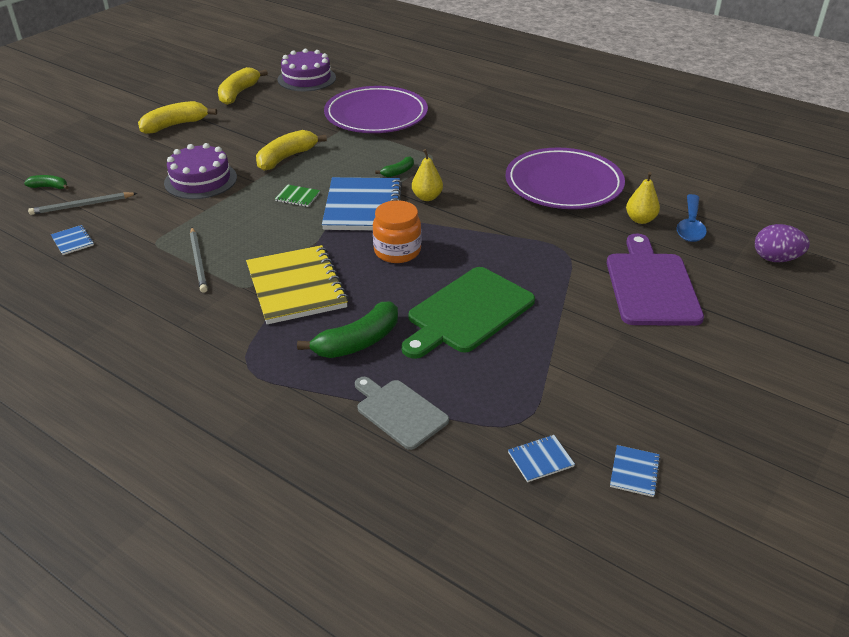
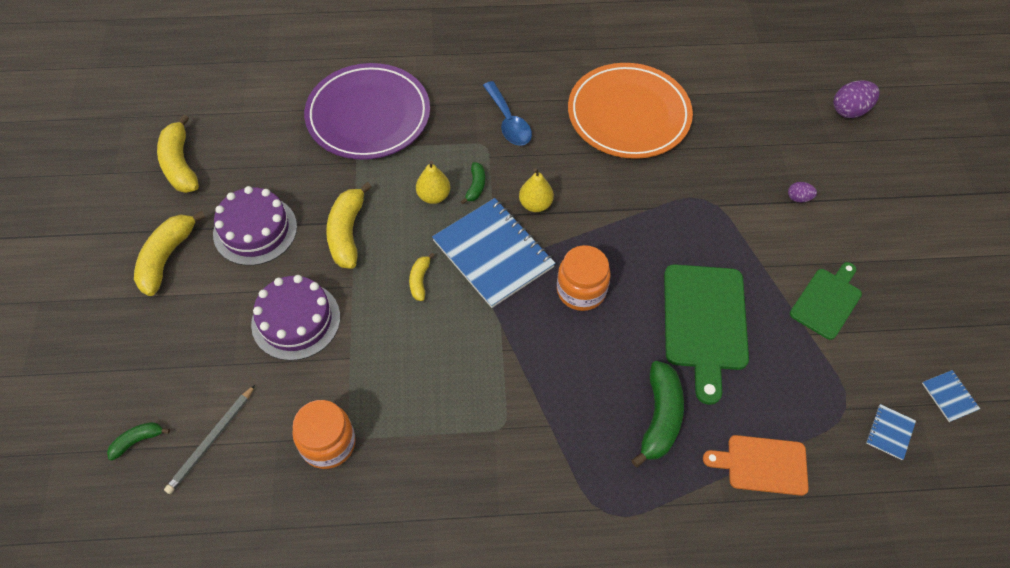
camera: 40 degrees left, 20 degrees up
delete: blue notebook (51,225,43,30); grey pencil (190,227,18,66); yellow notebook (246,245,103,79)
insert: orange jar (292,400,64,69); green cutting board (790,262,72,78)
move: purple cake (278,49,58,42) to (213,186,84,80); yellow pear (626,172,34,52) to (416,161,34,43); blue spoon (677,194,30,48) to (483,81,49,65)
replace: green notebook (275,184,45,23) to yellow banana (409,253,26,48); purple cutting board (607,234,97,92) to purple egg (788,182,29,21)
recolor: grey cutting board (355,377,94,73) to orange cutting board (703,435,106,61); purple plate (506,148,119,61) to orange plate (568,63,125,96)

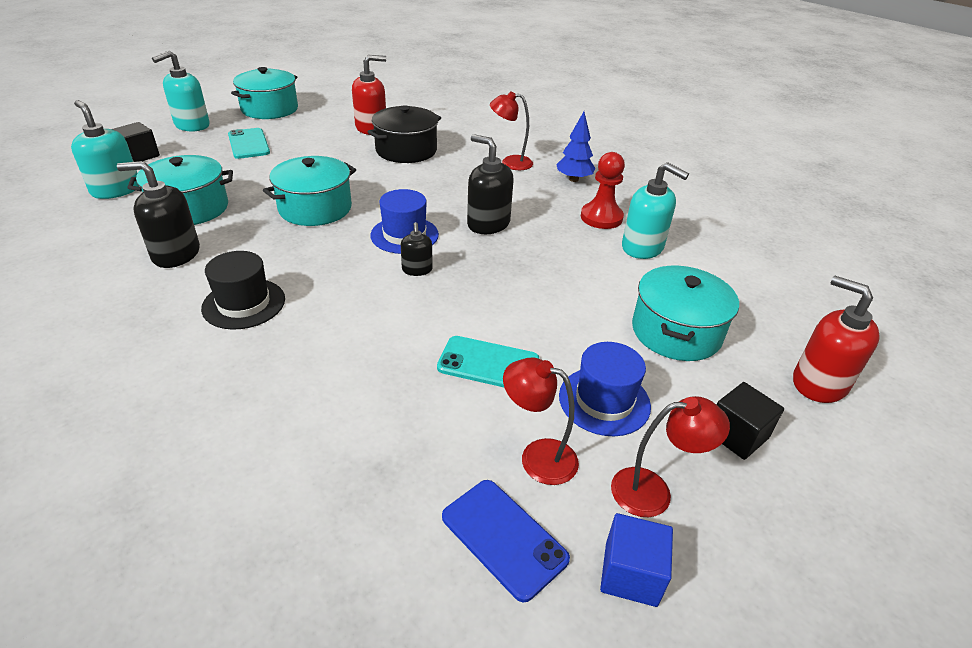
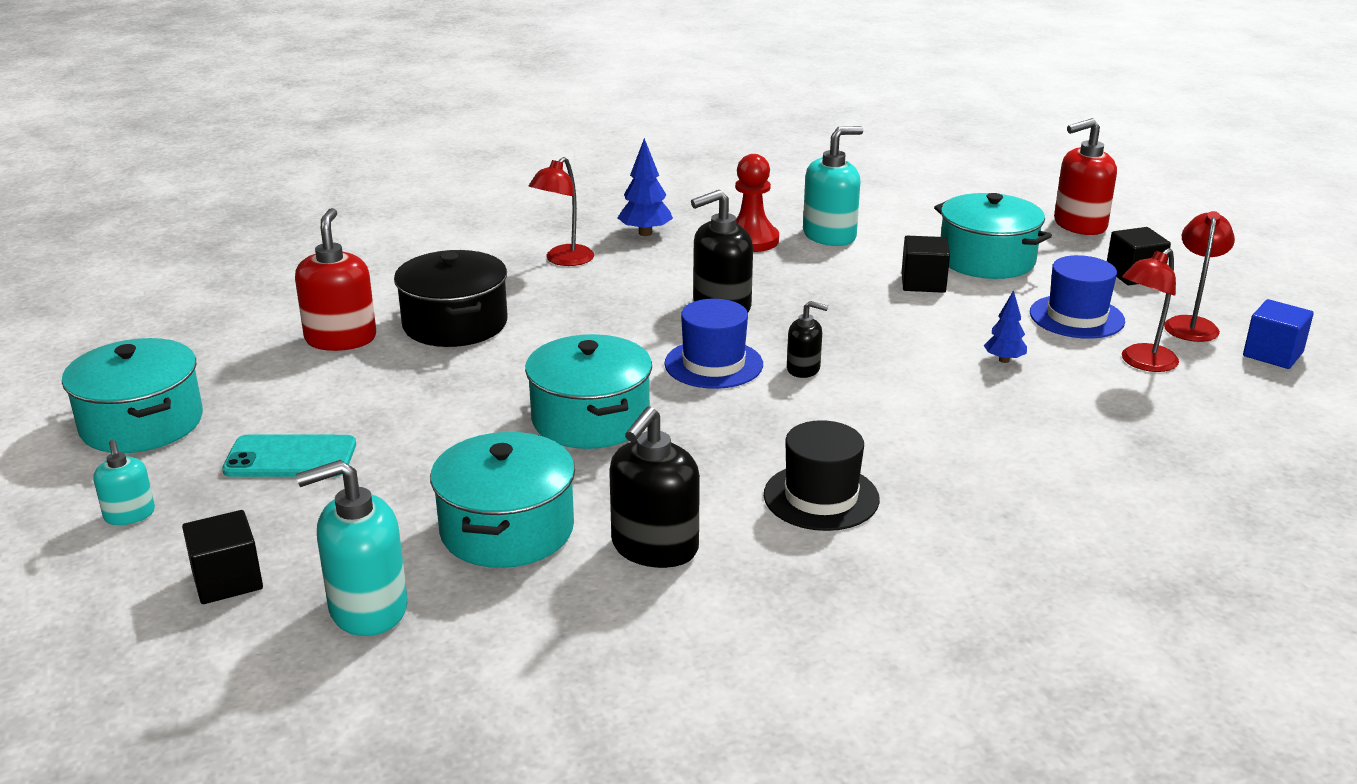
camera: 65 degrees left, 10 degrees down
delete: blue phone (442,480,128,122)
insert: black cube (901,236,49,57)
replace: turquoise phone (437,336,102,51) to blue tree (984,290,43,73)
resize: turquoise soap dispenser (152,50,58,82) = (94,440,61,85) x0.56

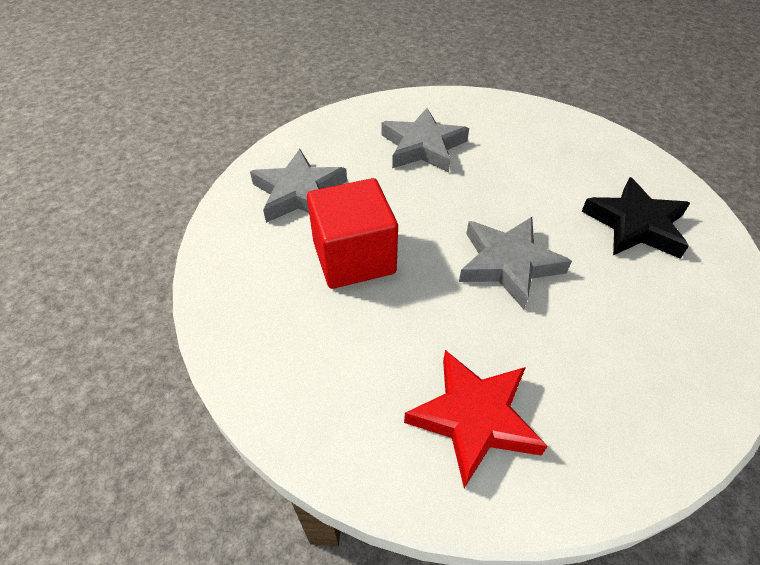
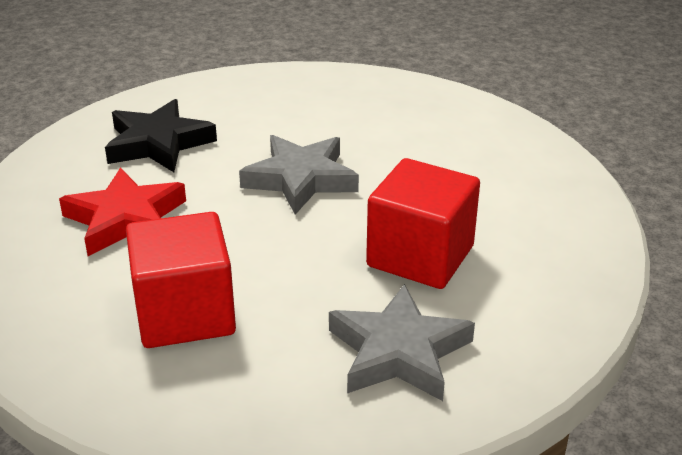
camera: 135 degrees left, 15 degrees down
move: red star (404,350,144,138) to (59,167,127,89)
replace: grey star (381,108,88,65) to red cube (126,212,110,136)

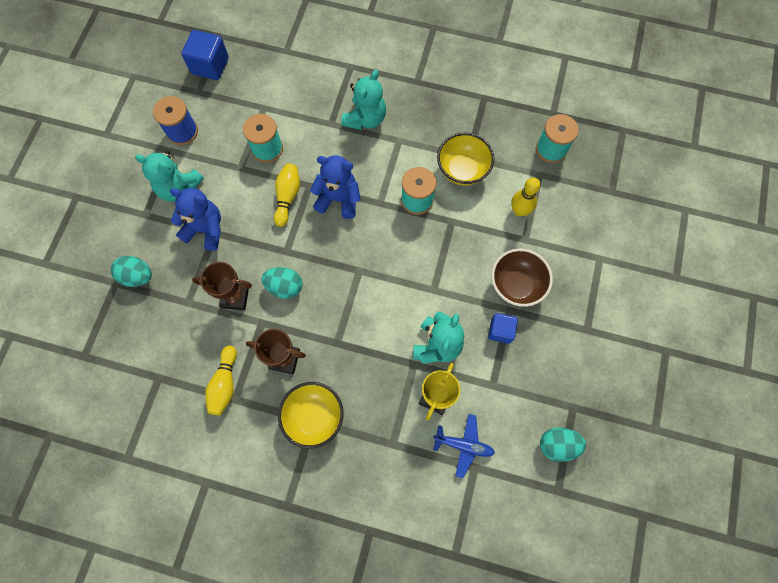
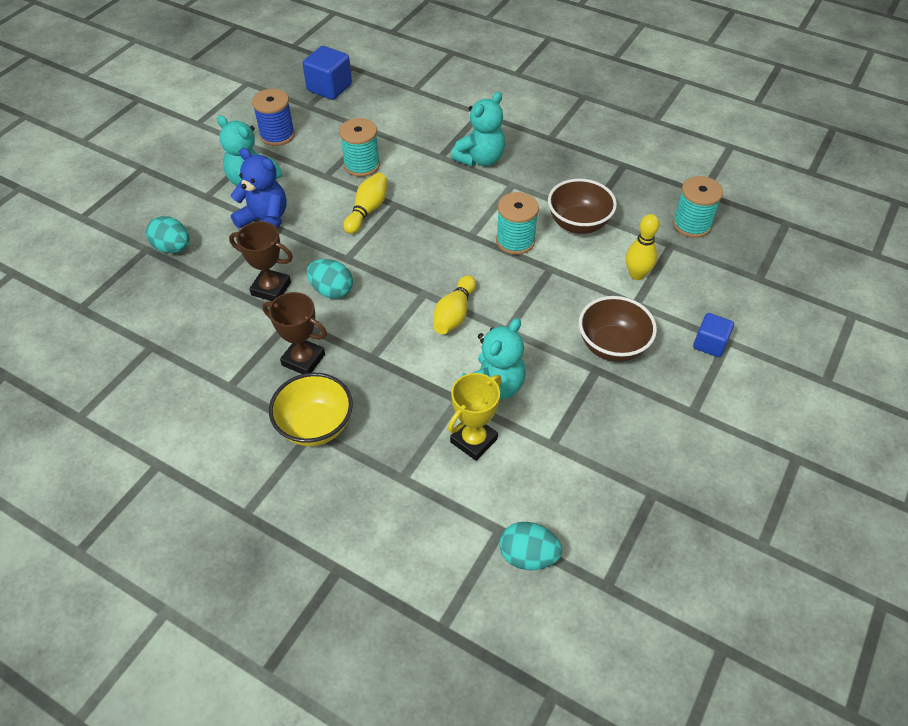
camera: 15 degrees right, 20 degrees down
delete: blue teddy bear (310,155,51,64); blue plane (433,414,62,64)
move: yellow bowling pin (205,346,32,69) to (433,275,43,59); blue cube (488,313,30,31) to (693,313,41,44); turquoise egg (540,427,46,35) to (500,522,62,48)
recolor: yellow bowl (437,133,58,53) to brown bowl (548,179,69,55)

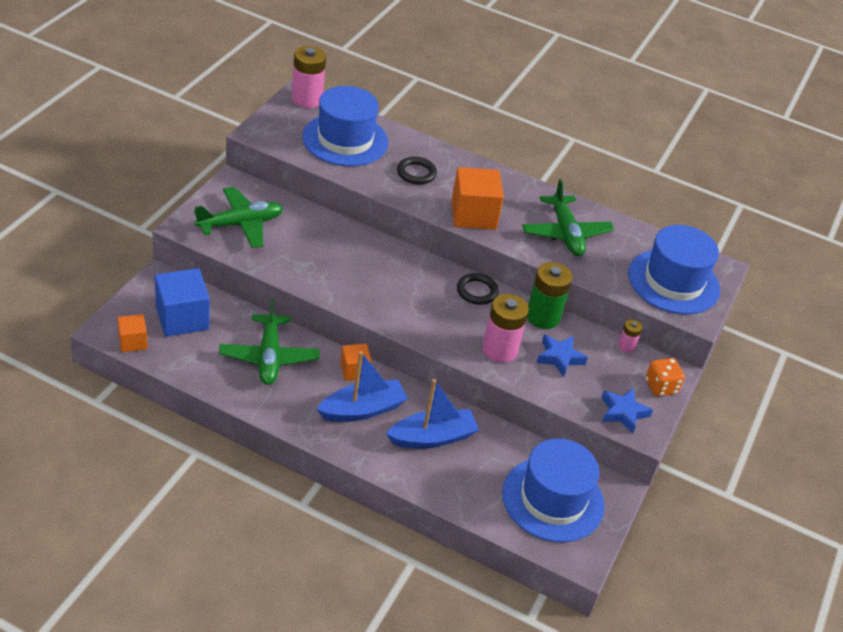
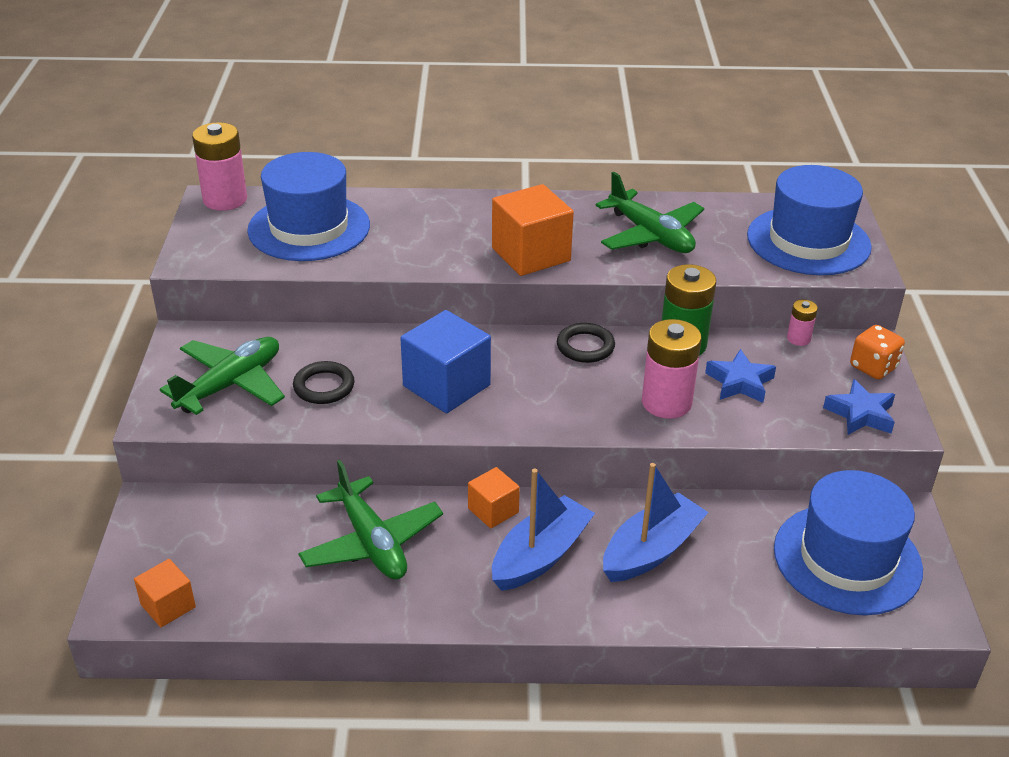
camera: 20 degrees left, 5 degrees down
move: blue cube (155,268,55,69) to (400,310,91,103); black ring (397,157,40,28) to (293,361,62,43)

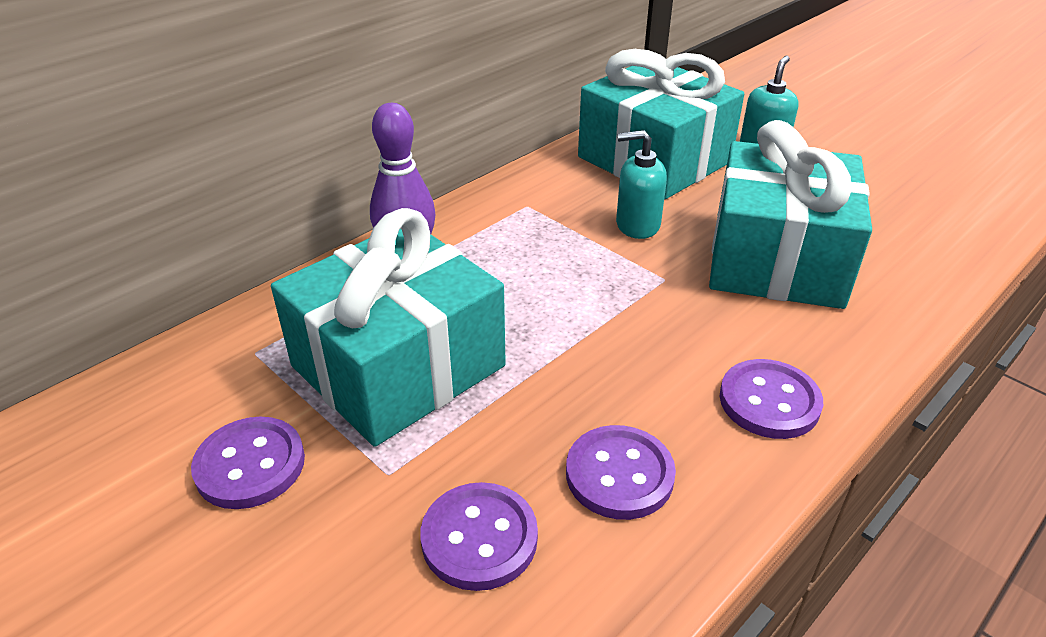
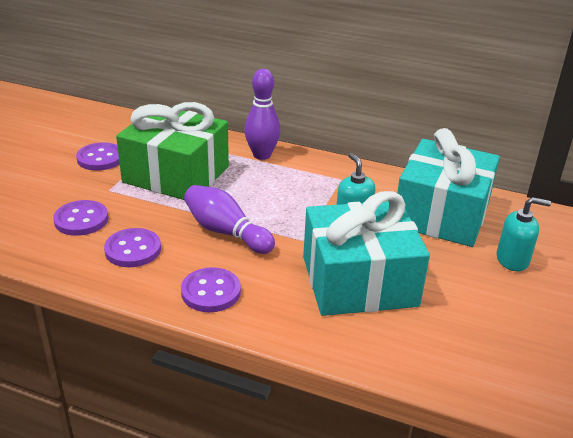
camera: 65 degrees right, 5 degrees down
insert: purple bowling pin (184,185,91,69)
recolor: turquoise gift (271,208,235,239) to green gift (116,102,113,98)

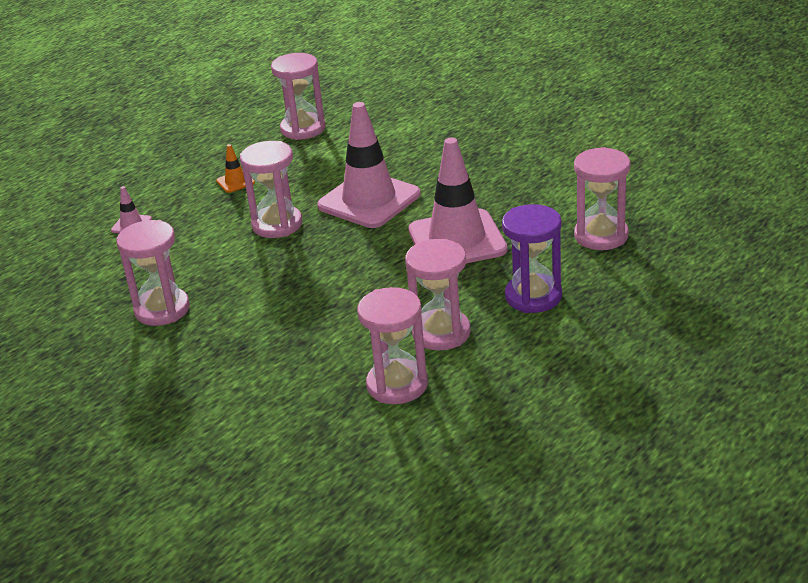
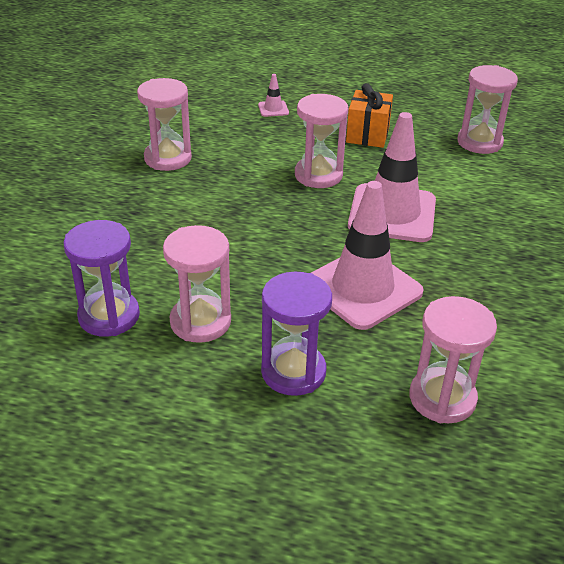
camera: 60 degrees right, 5 degrees up
replace: orange traffic cone (216,144,39,49) to orange gift (346,83,47,65)
recolor: pink hourglass (357,287,71,117) to purple hourglass (63,220,77,117)

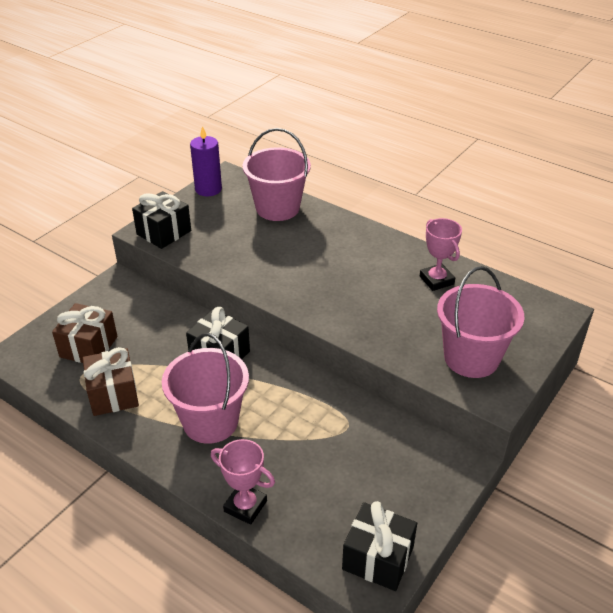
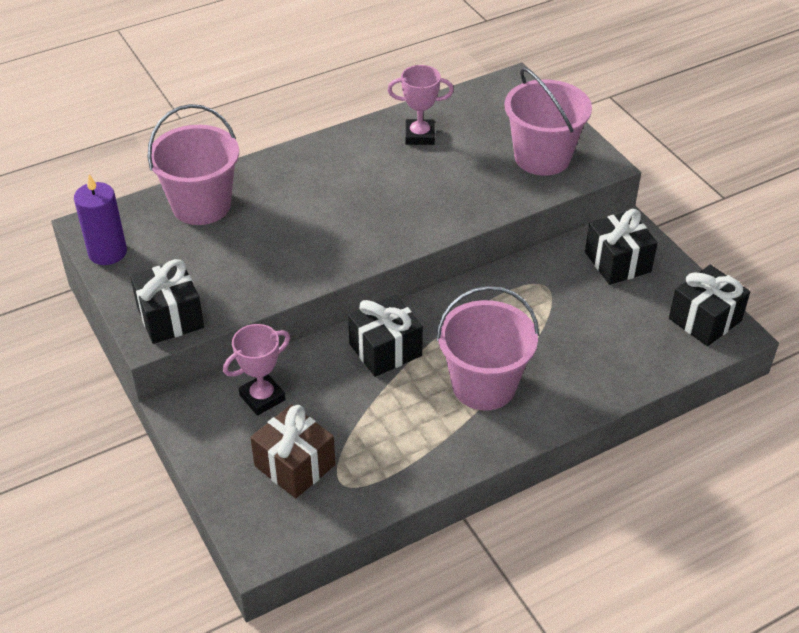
camera: 65 degrees left, 5 degrees up
delete: brown gift (83,347,56,69)
insert: black gift (585,209,73,76)
move: pink trophy (211,439,64,86) to (223,324,67,92)

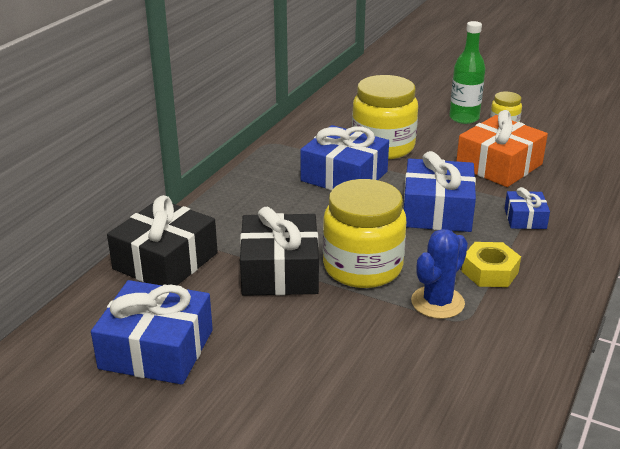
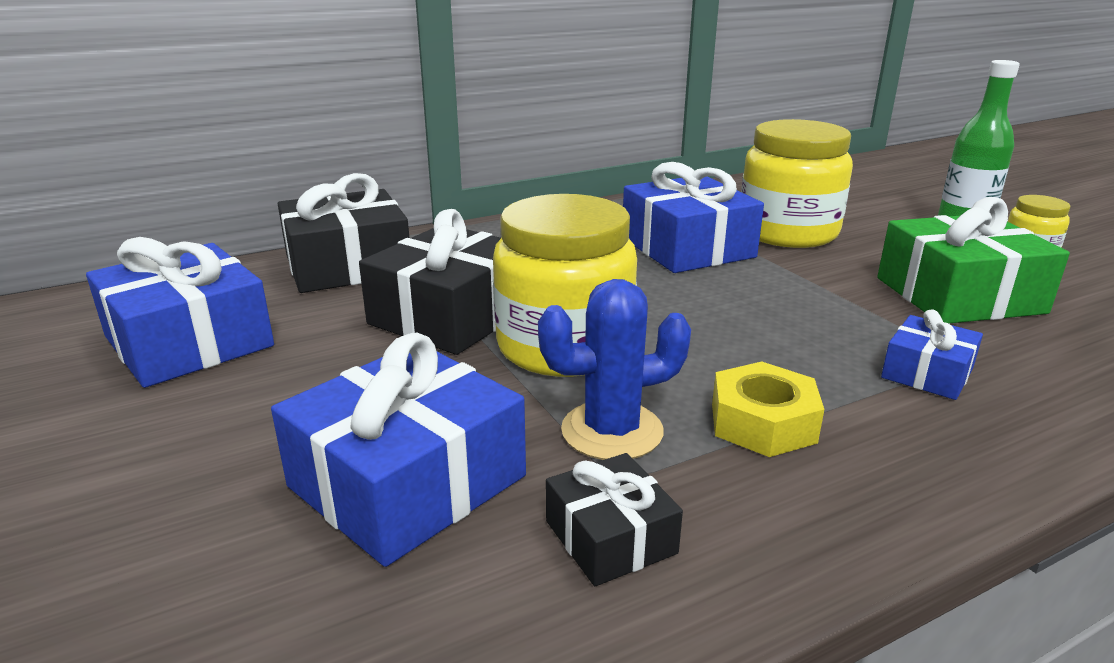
camera: 35 degrees right, 5 degrees down
insert: black gift (546,453,137,133)
move: blue gift (403,151,73,81) to (271,333,255,234)
recolor: orange gift (456,110,92,77) to green gift (877,197,193,126)

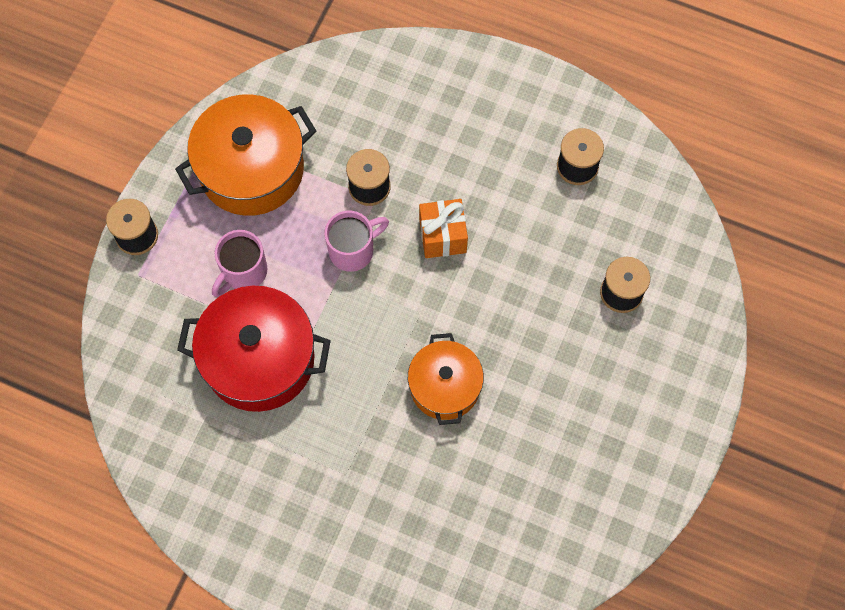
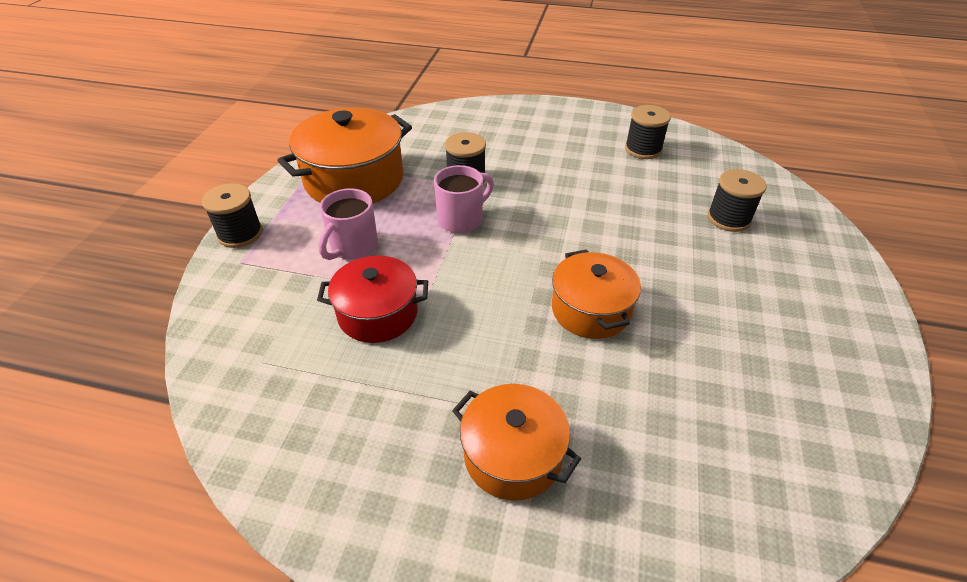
camera: 10 degrees left, 25 degrees down
delete: orange gift (419,199,49,59)
insert: orange pot (452,384,129,117)
resize: red pot (177,286,154,126) = (317,256,111,87) x0.63

